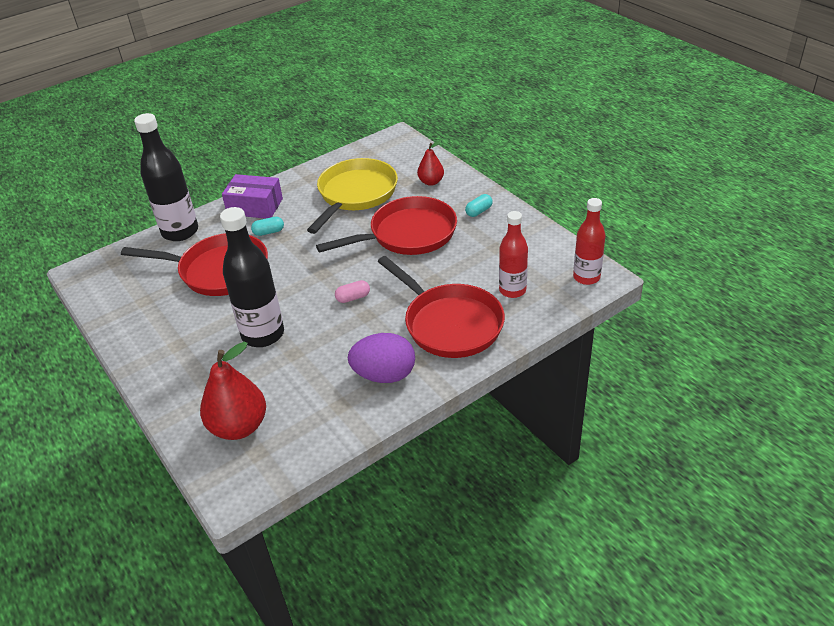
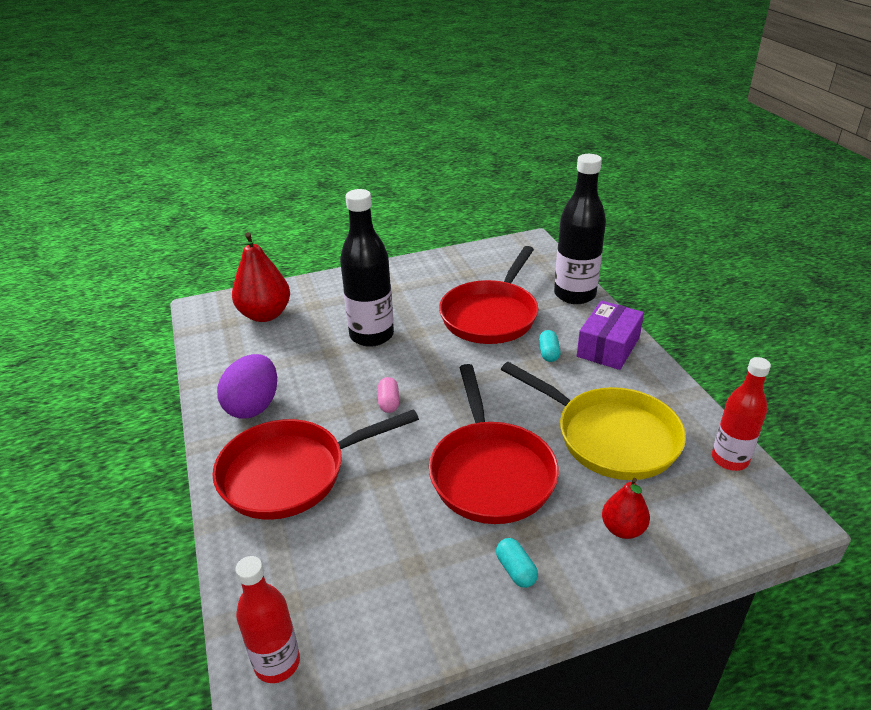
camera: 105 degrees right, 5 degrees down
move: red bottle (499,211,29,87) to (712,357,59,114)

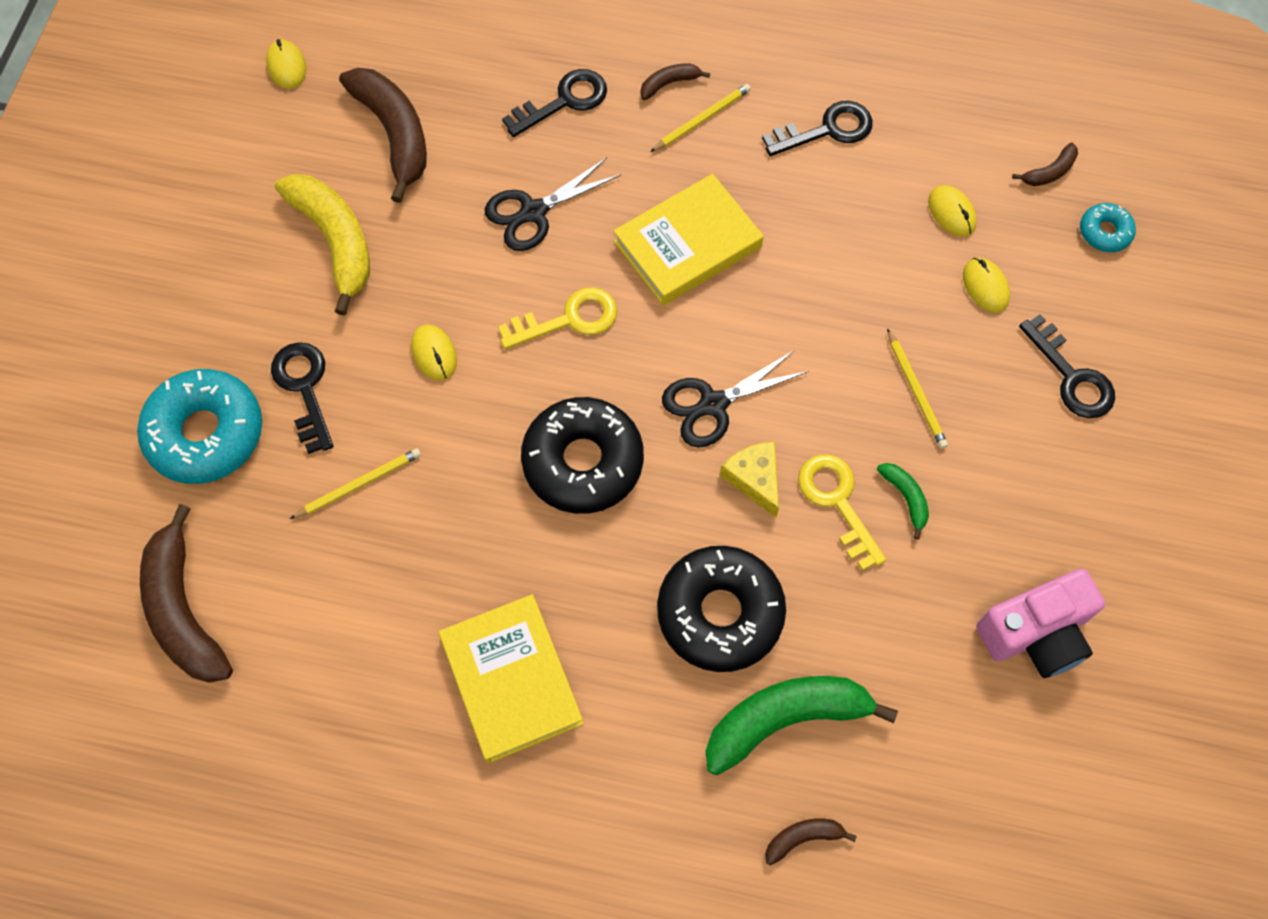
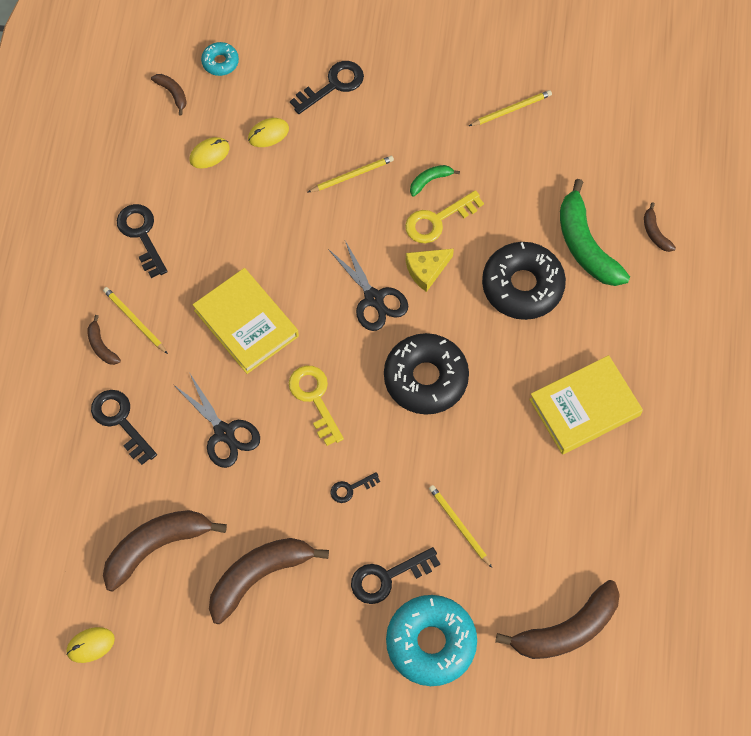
camera: 95 degrees left, 0 degrees up
replace: yellow mouse (411,324,46,57) to black key (331,472,49,31); pink camera (976,569,129,109) to yellow pencil (469,90,83,36)
recolor: yellow banana (275,174,95,142) to brown banana (209,538,120,86)

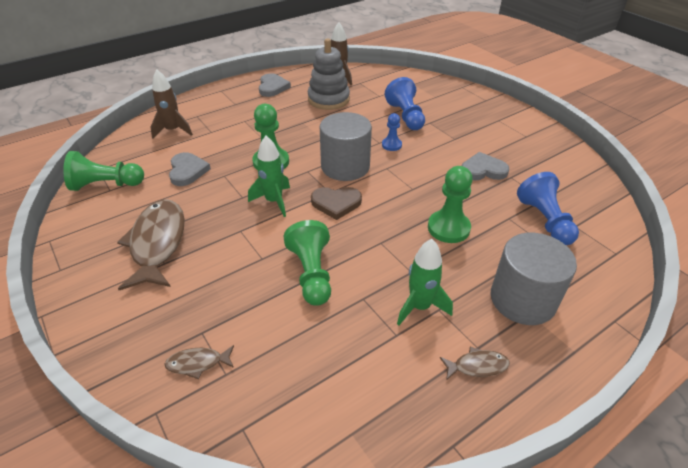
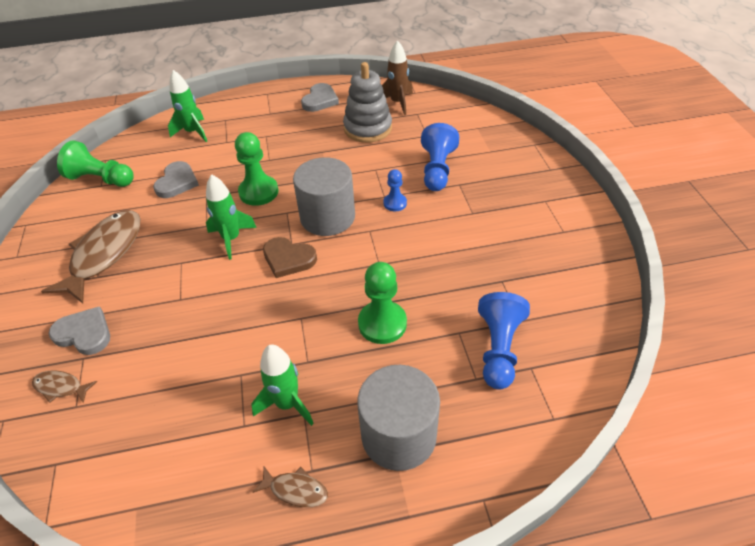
camera: 25 degrees right, 5 degrees up
delete: green pawn (284,220,47,86)
move: grey heart (462,152,47,28) to (49,306,61,49)
recolor: brown rocket (150,69,43,70) to green rocket (168,70,39,72)

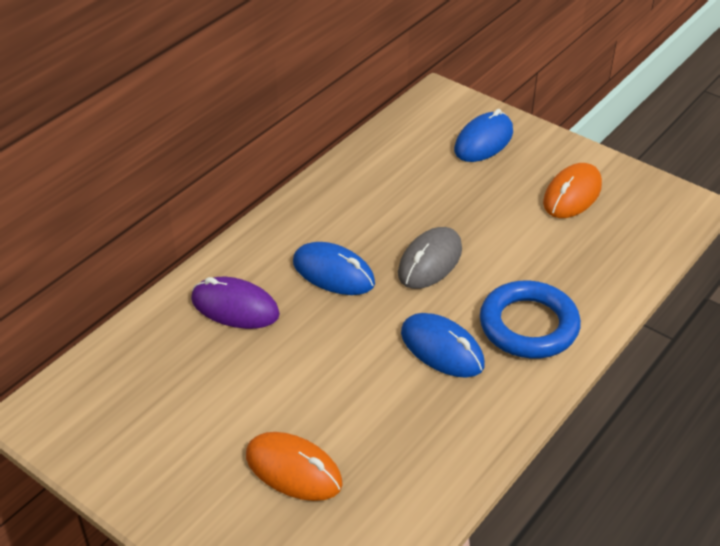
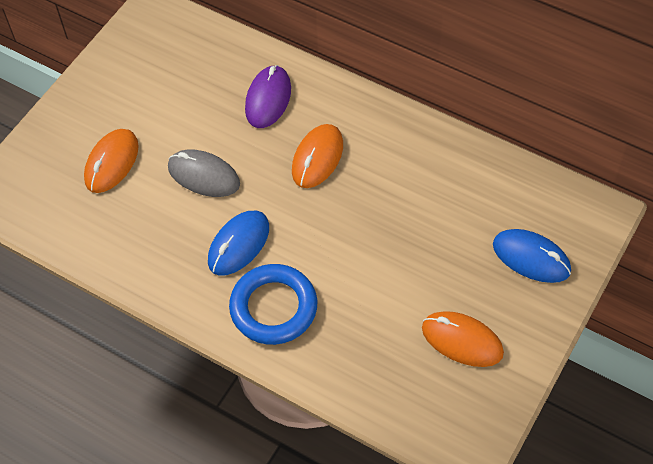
camera: 85 degrees right, 15 degrees up
move: grey mouse (398,227,64,62) to (168,149,72,48)
recolor: blue mouse (293,242,82,53) to orange mouse (292,124,51,64)

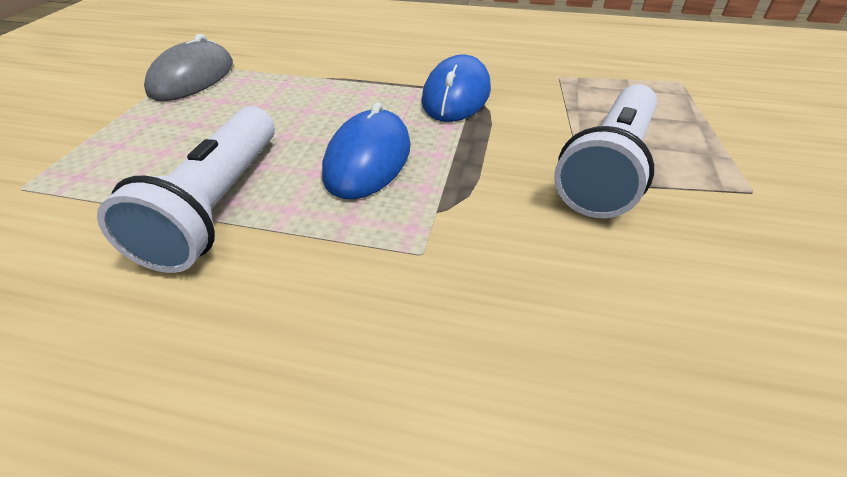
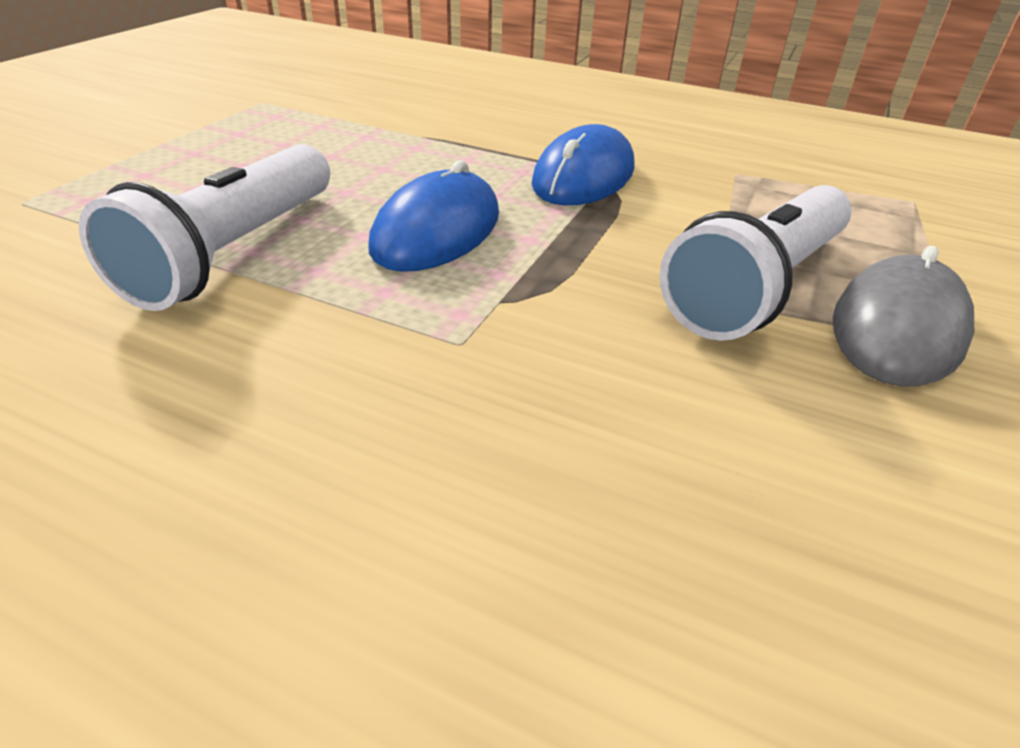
camera: 10 degrees right, 5 degrees down
move: grey mouse (144,34,89,67) to (833,246,141,140)

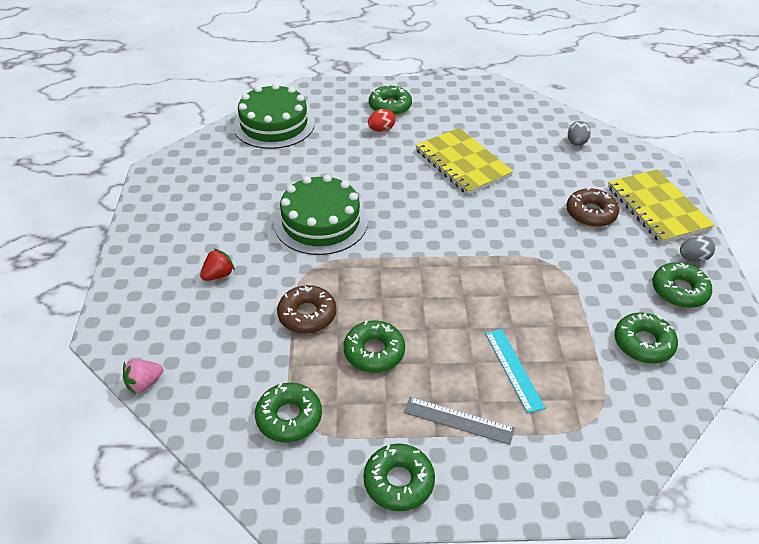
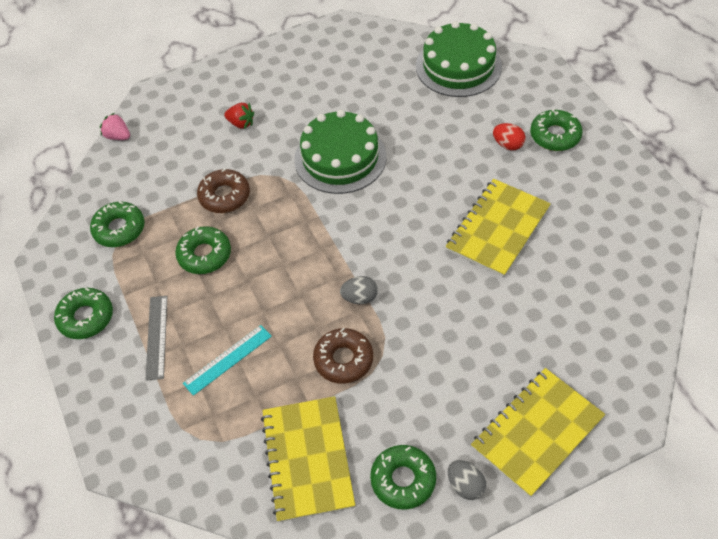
camera: 70 degrees right, 10 degrees up
move: brown donut (566,187,53,40) to (313,328,60,56); grey egg (568,121,23,25) to (340,276,38,28)
replace: green donut (615,312,63,52) to yellow notebook (261,396,94,126)

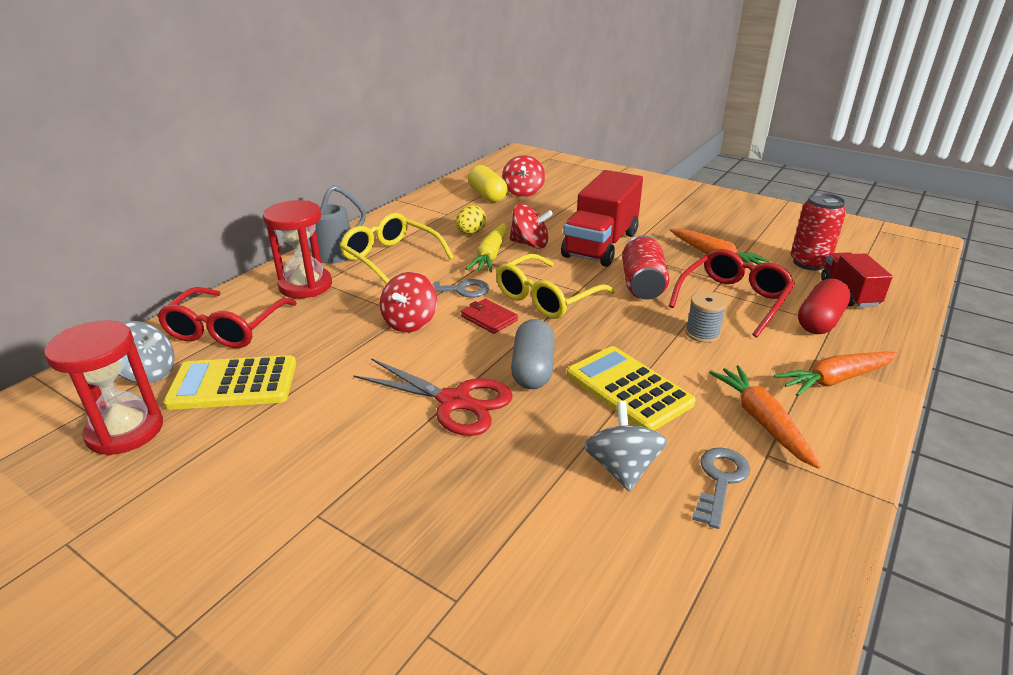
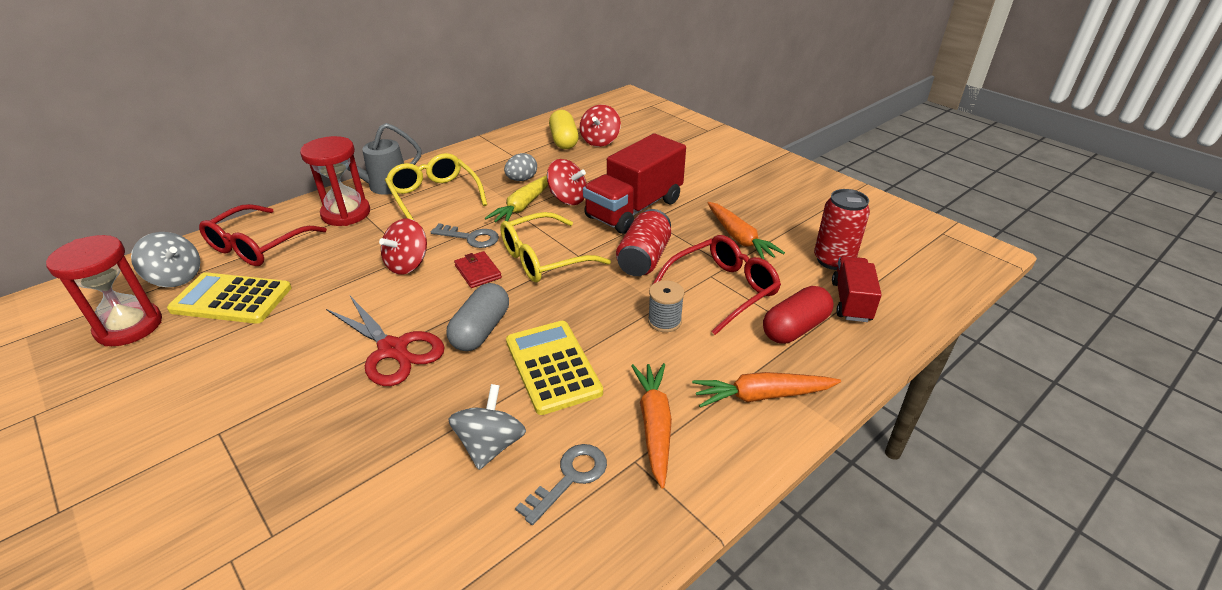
camera: 15 degrees right, 5 degrees up
recolor: yellow egg (456,205,31,29) to grey egg (504,153,33,28)

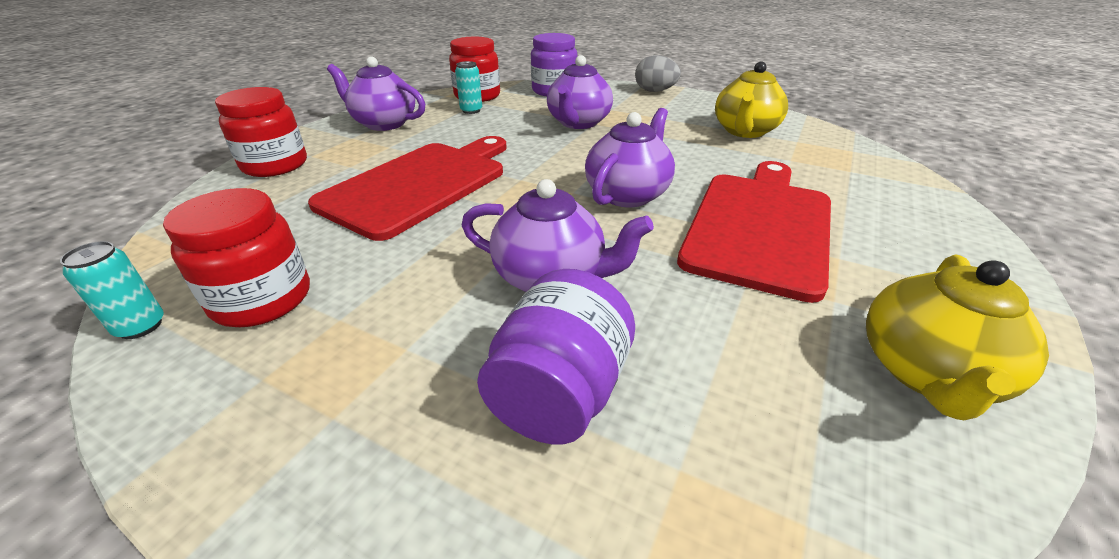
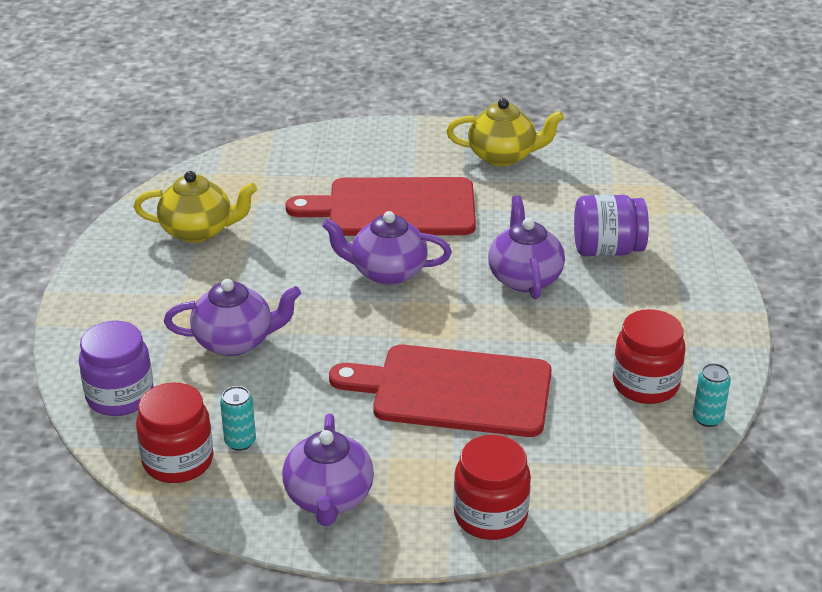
camera: 115 degrees left, 0 degrees up
delete: grey egg (635,55,46,37)

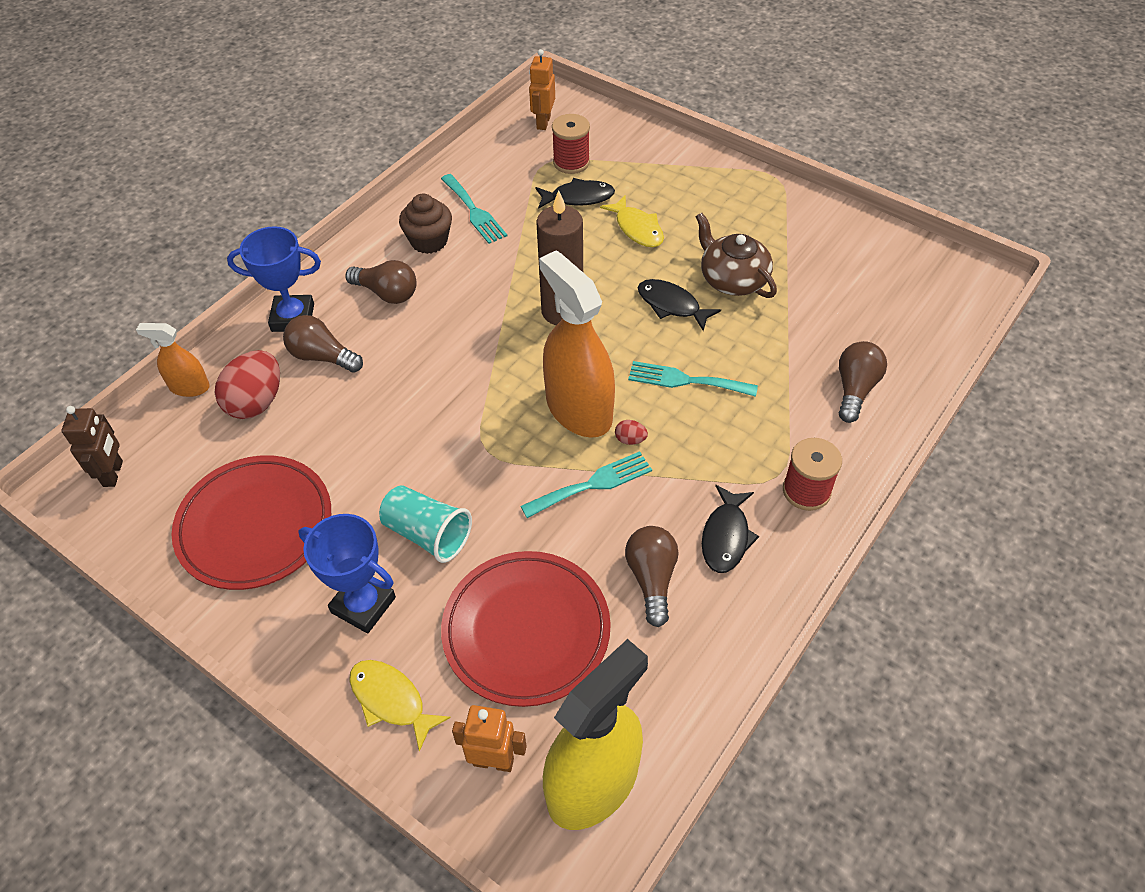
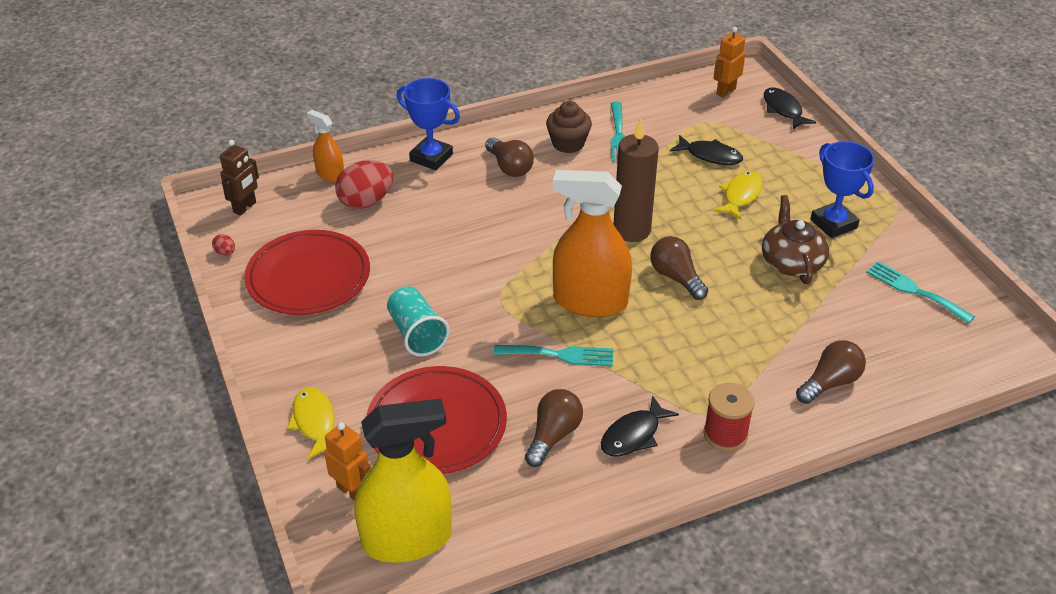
camera: 30 degrees right, 10 degrees down
delete: red spool (552,114,38,60)
move: brown light bulb (283,315,80,58) to (650,236,58,64); blue trophy (299,514,97,119) to (810,141,65,97); red egg (615,420,33,25) to (212,234,23,22); turquoise fork (628,361,130,36) to (866,261,109,63); black fish (638,279,83,52) to (764,87,52,42)
rotate: orange spray bottle (539,251,76,187) = (553,170,79,147) 75 degrees counterclockwise; yellow fish (600,195,64,52) = (714,171,49,48) 150 degrees counterclockwise

